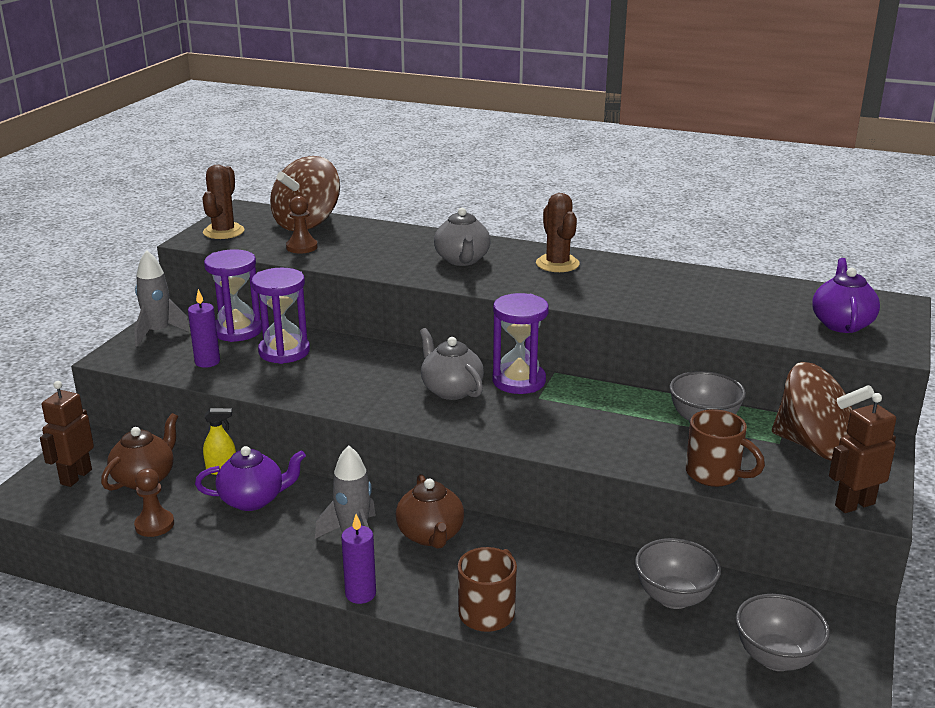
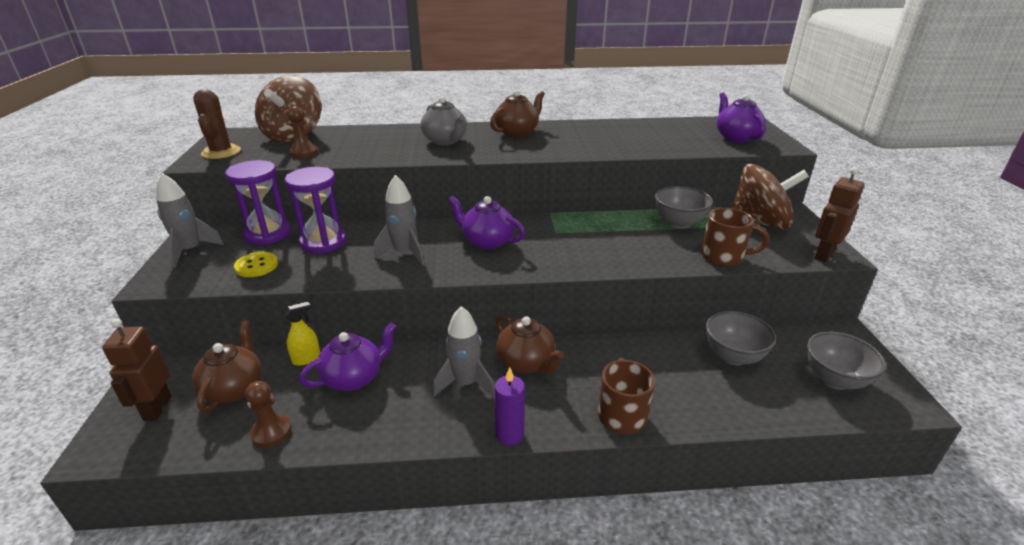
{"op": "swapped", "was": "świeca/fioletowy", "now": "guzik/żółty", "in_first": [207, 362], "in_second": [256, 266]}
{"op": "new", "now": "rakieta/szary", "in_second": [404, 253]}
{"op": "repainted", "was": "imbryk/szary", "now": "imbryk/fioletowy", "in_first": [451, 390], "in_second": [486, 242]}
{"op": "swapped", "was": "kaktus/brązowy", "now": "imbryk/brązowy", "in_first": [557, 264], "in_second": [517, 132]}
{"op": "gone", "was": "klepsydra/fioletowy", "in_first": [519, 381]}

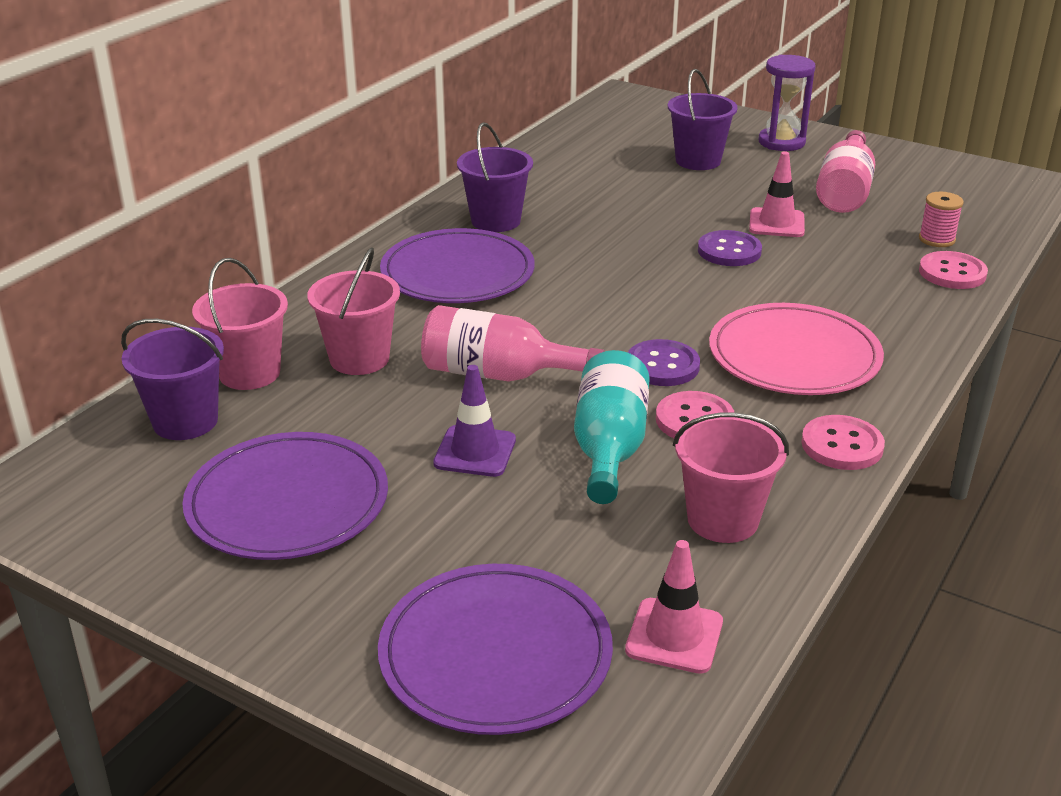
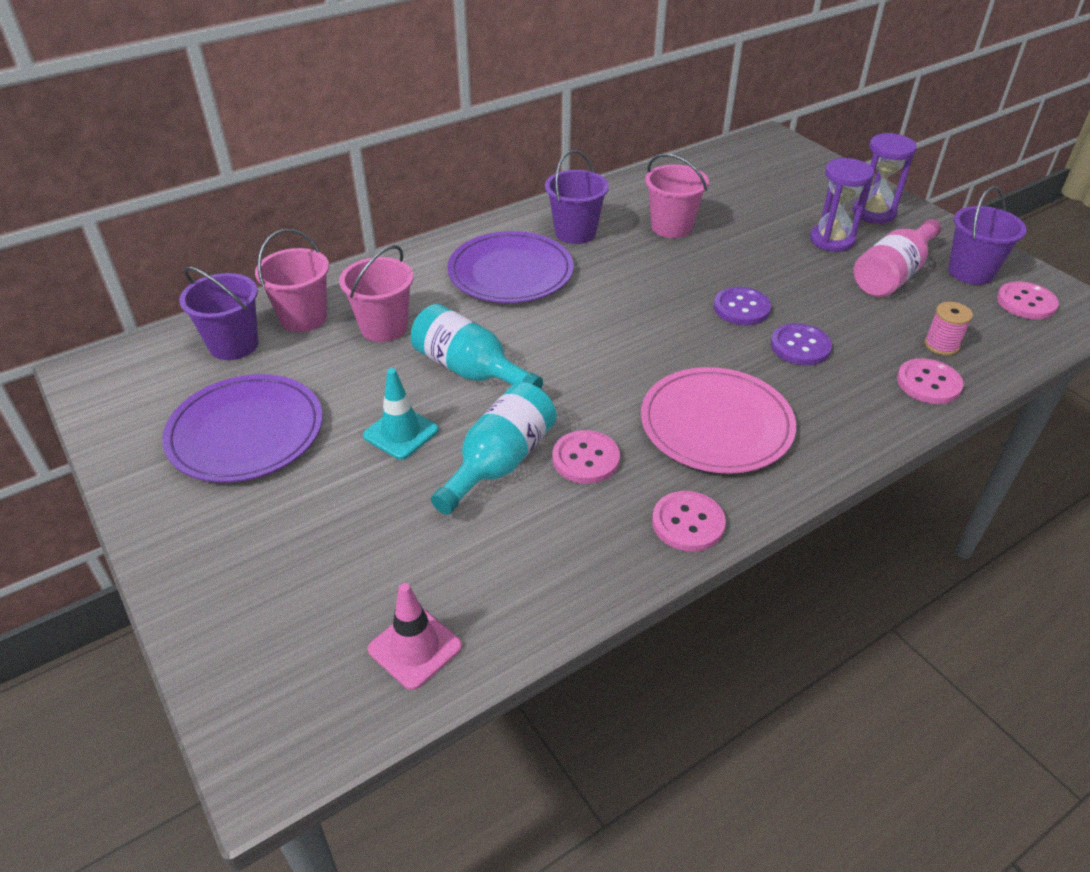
{"op": "repainted", "was": "pachołek/fioletowy", "now": "pachołek/turkusowy", "in_first": [475, 452], "in_second": [401, 433]}
{"op": "repainted", "was": "butelka/różowy", "now": "butelka/turkusowy", "in_first": [498, 374], "in_second": [470, 370]}
{"op": "shifted", "was": "wiadro/różowy", "in_first": [722, 520], "in_second": [671, 227]}
{"op": "shifted", "was": "guzik/fioletowy", "in_first": [662, 366], "in_second": [800, 346]}
{"op": "new", "now": "klepsydra/fioletowy", "in_second": [832, 240]}
{"op": "shifted", "was": "wiadro/fioletowy", "in_first": [698, 161], "in_second": [971, 272]}
{"op": "new", "now": "guzik/różowy", "in_second": [1026, 302]}
{"op": "gone", "was": "talerz/fioletowy", "in_first": [495, 654]}
{"op": "gone", "was": "pachołek/różowy", "in_first": [776, 223]}

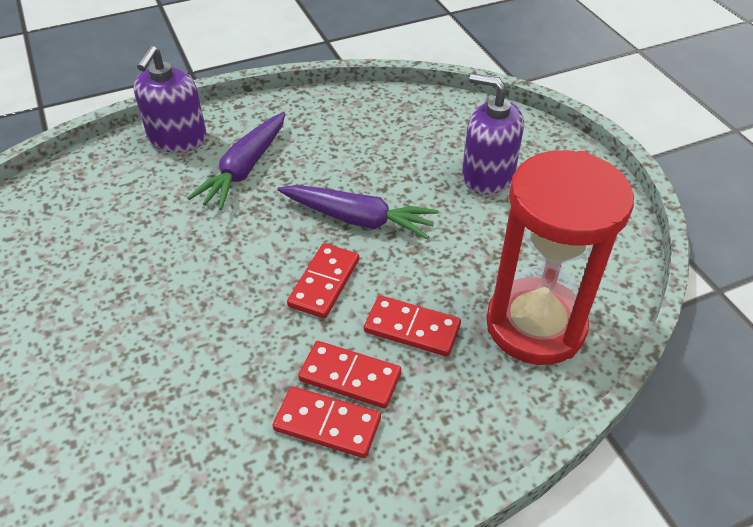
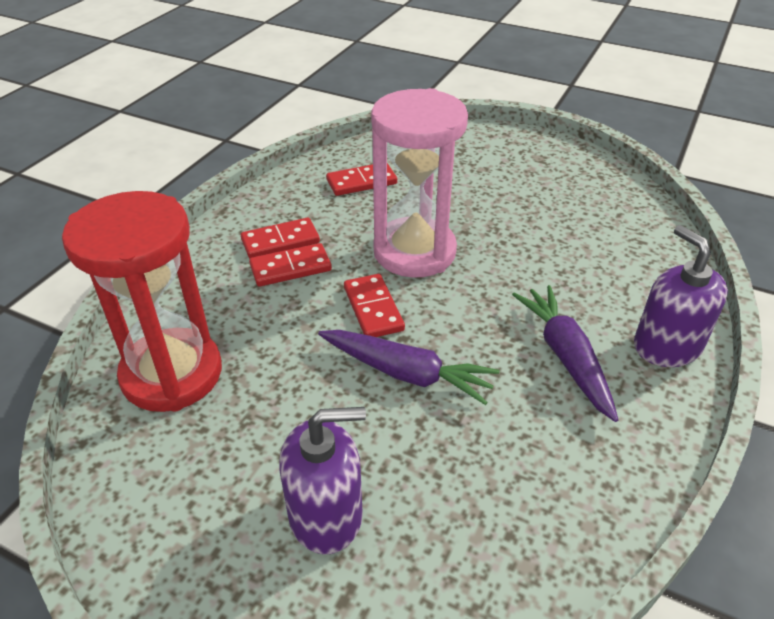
{"op": "rotated", "was": "marchewka/fioletowy", "in_first": [358, 219], "in_second": [406, 373], "clockwise": -135}
{"op": "shifted", "was": "kostka domina/czerwony", "in_first": [412, 328], "in_second": [361, 182]}
{"op": "new", "now": "klepsydra/różowy", "in_second": [414, 252]}

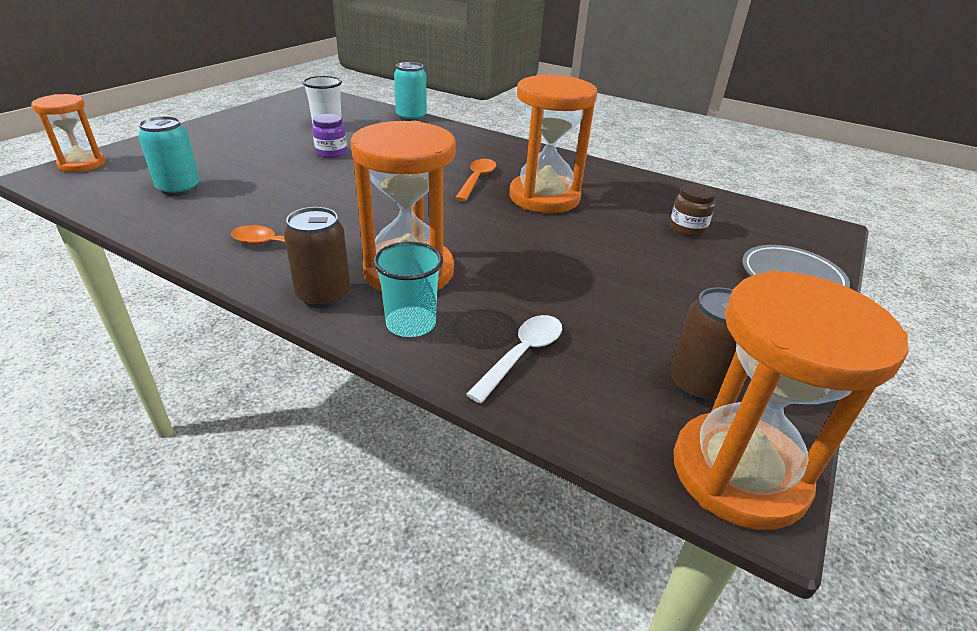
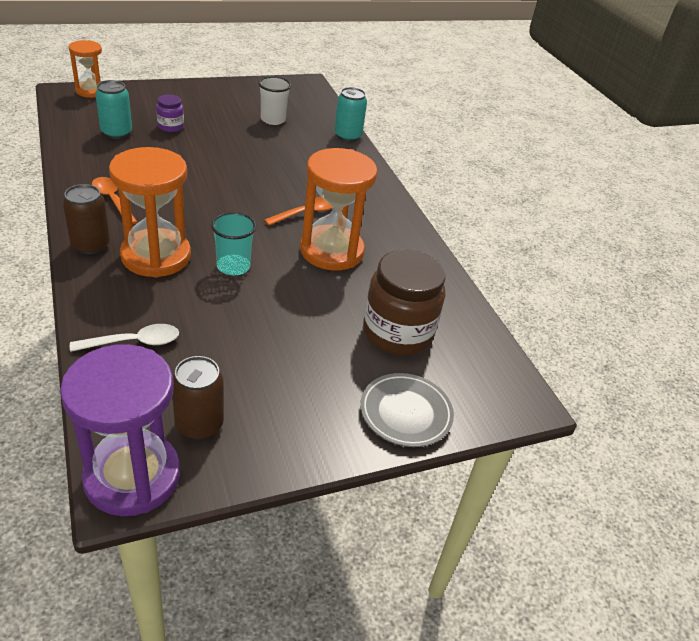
{"op": "repainted", "was": "klepsydra/pomarańczowy", "now": "klepsydra/fioletowy", "in_first": [738, 473], "in_second": [132, 476]}
{"op": "shifted", "was": "słoik/fioletowy", "in_first": [331, 153], "in_second": [171, 126]}
{"op": "shifted", "was": "szklanka/turkusowy", "in_first": [411, 324], "in_second": [233, 266]}
{"op": "scaled", "was": "słoik/brązowy", "in_first": [687, 229], "in_second": [397, 333], "ratio": 2.06}

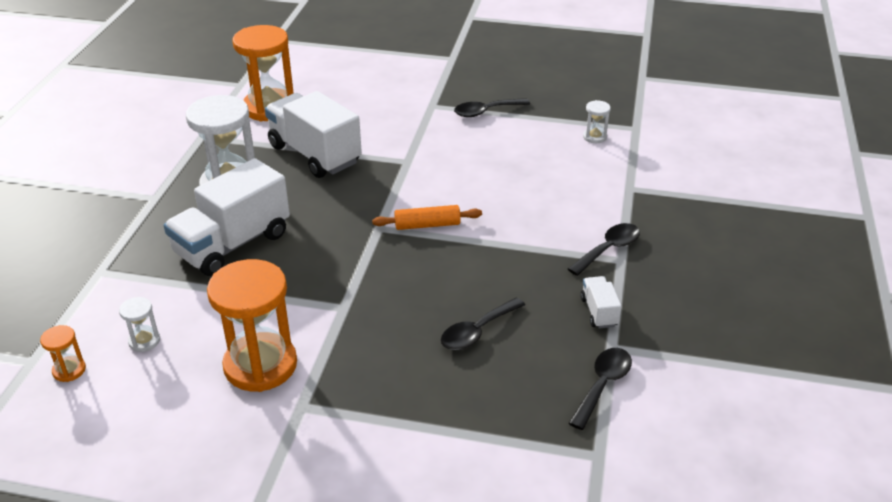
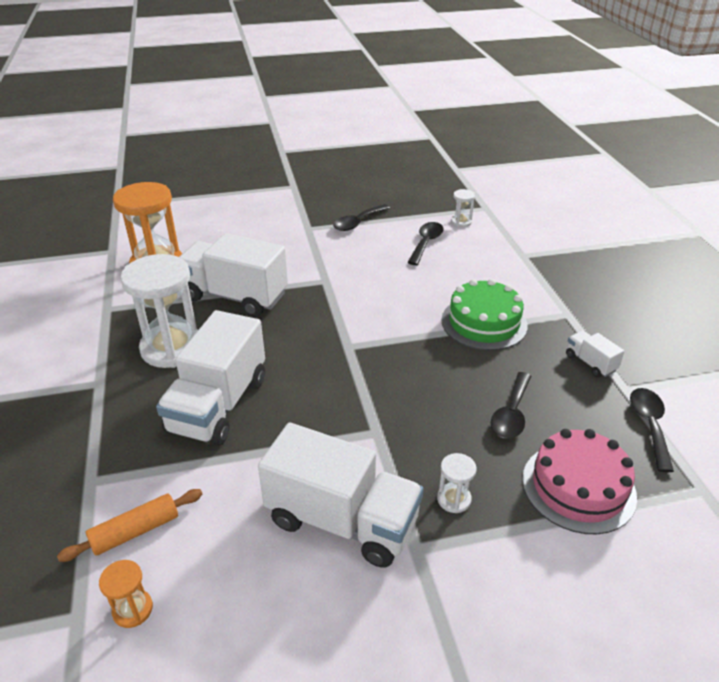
{"op": "shifted", "was": "wałek do ciasta/pomarańczowy", "in_first": [427, 225], "in_second": [135, 532]}
{"op": "swapped", "was": "klepsydra/pomarańczowy", "now": "ciężarówka/biały", "in_first": [260, 365], "in_second": [342, 520]}
{"op": "shifted", "was": "łyżka/czarny", "in_first": [608, 249], "in_second": [426, 243]}
{"op": "shifted", "was": "klepsydra/biały", "in_first": [144, 341], "in_second": [454, 499]}
{"op": "new", "now": "tort/zielony", "in_second": [484, 323]}
{"op": "new", "now": "tort/różowy", "in_second": [578, 487]}

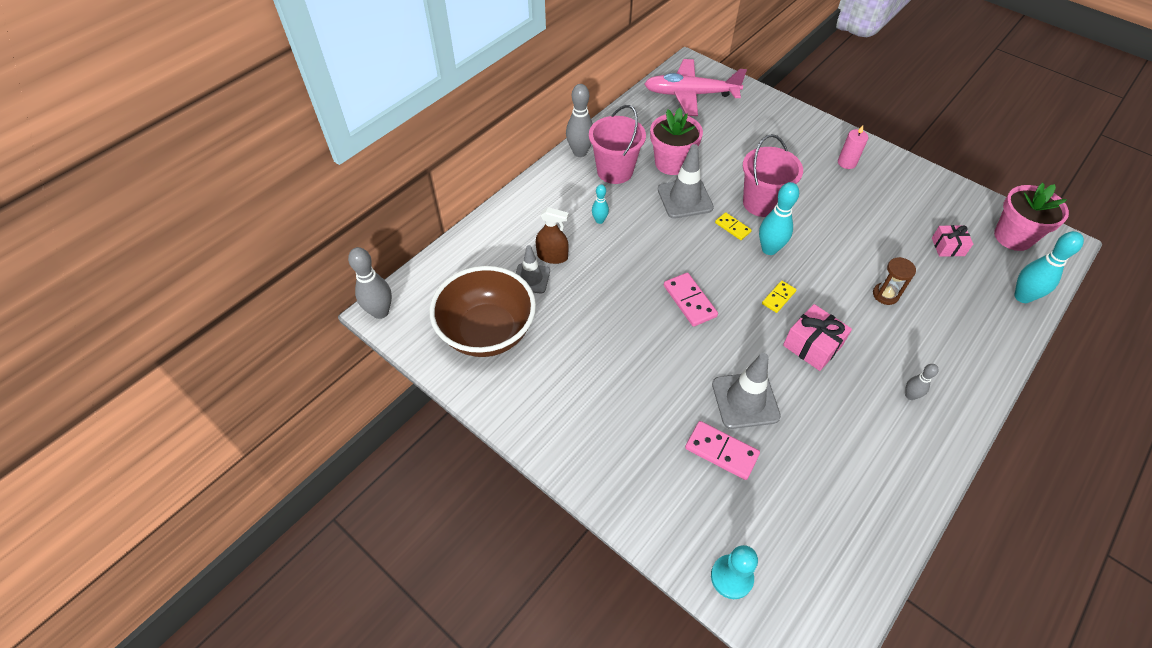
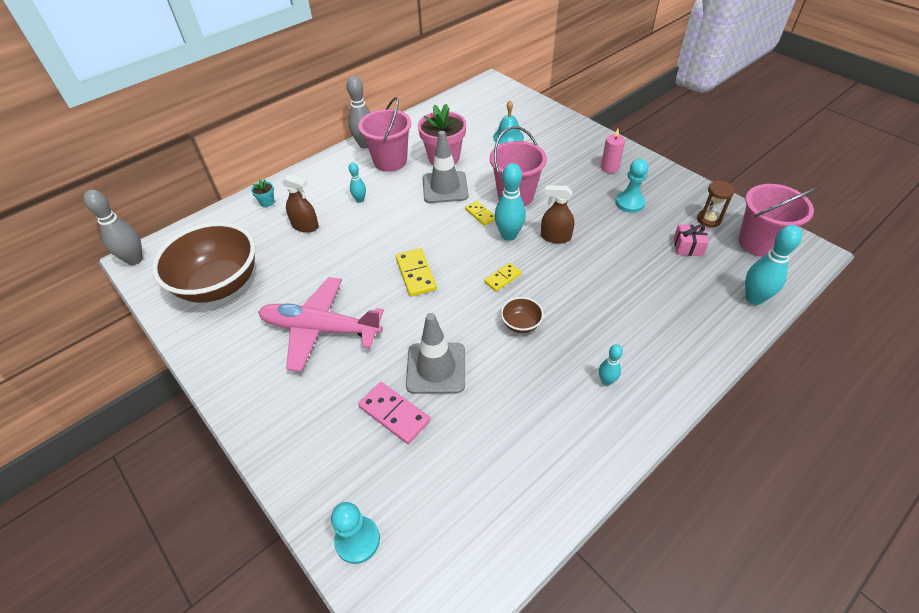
{"op": "new", "now": "doniczka/turkusowy", "in_second": [267, 202]}
{"op": "shifted", "was": "samolot/różowy", "in_first": [690, 94], "in_second": [321, 329]}
{"op": "repainted", "was": "kostka domina/różowy", "now": "kostka domina/żółty", "in_first": [690, 301], "in_second": [416, 274]}
{"op": "new", "now": "dzwonek/turkusowy", "in_second": [508, 137]}
{"op": "swapped", "was": "prezent/różowy", "now": "miska/brązowy", "in_first": [812, 345], "in_second": [521, 324]}
{"op": "new", "now": "spryskiwacz/brązowy", "in_second": [555, 237]}
{"op": "repainted", "was": "kręgiel/szary", "now": "kręgiel/turkusowy", "in_first": [910, 395], "in_second": [606, 381]}
{"op": "new", "now": "pionek/turkusowy", "in_second": [629, 203]}
{"op": "shifted", "was": "klepsydra/brązowy", "in_first": [885, 295], "in_second": [708, 219]}
{"op": "swapped", "was": "doniczka/różowy", "now": "wiadro/różowy", "in_first": [1013, 237], "in_second": [758, 243]}
{"op": "gone", "was": "pachołek/szary", "in_first": [531, 278]}

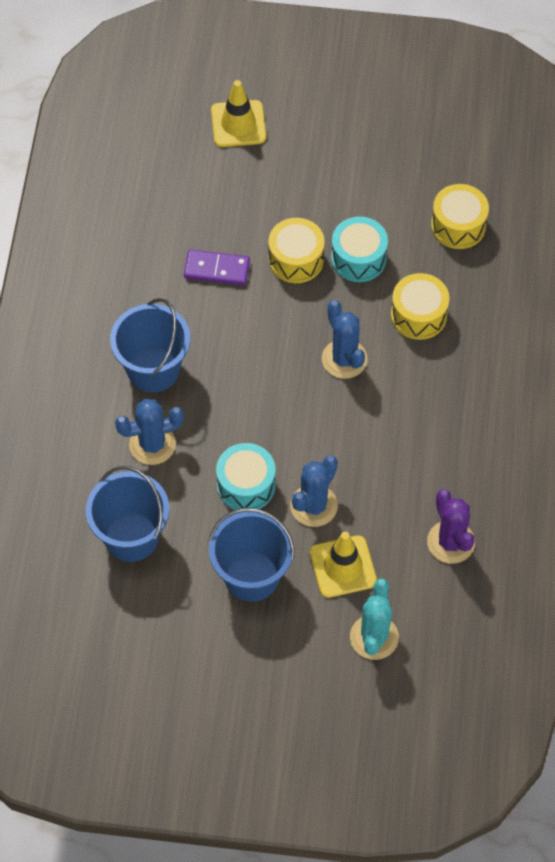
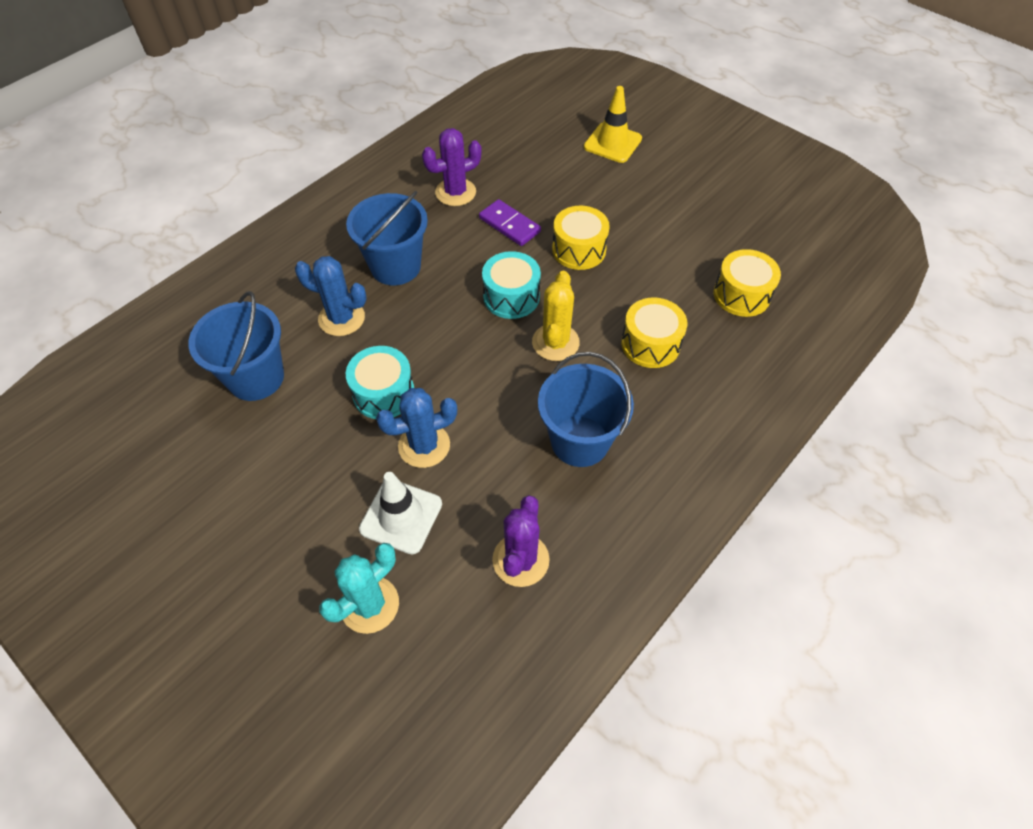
{"op": "repainted", "was": "pachołek/żółty", "now": "pachołek/biały", "in_first": [343, 567], "in_second": [401, 516]}
{"op": "new", "now": "kaktus/fioletowy", "in_second": [455, 192]}
{"op": "shifted", "was": "bęben/turkusowy", "in_first": [358, 258], "in_second": [511, 297]}
{"op": "repainted", "was": "kaktus/niebieski", "now": "kaktus/żółty", "in_first": [344, 359], "in_second": [555, 342]}
{"op": "shifted", "was": "wiadro/niebieski", "in_first": [251, 576], "in_second": [580, 441]}

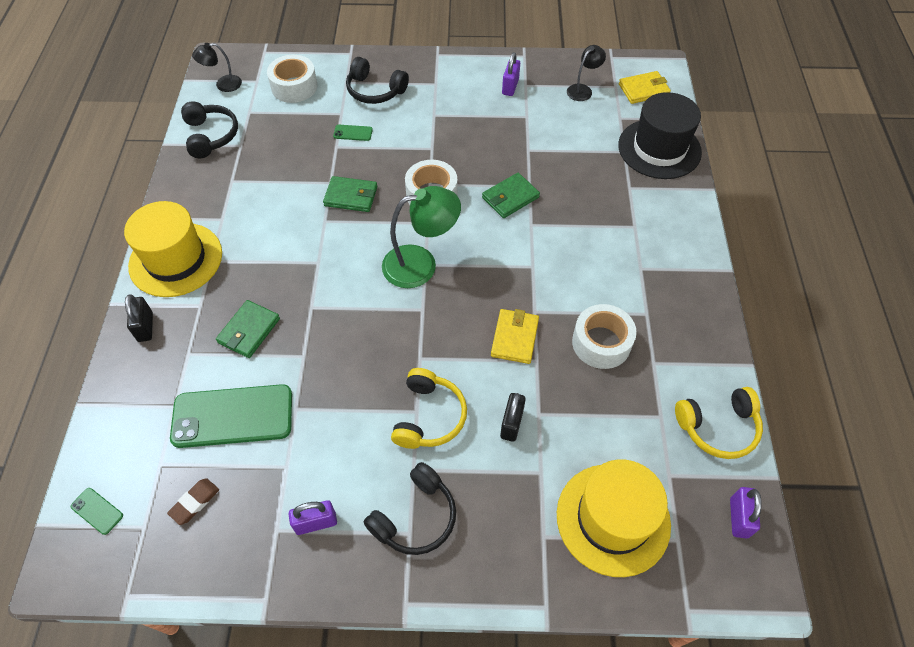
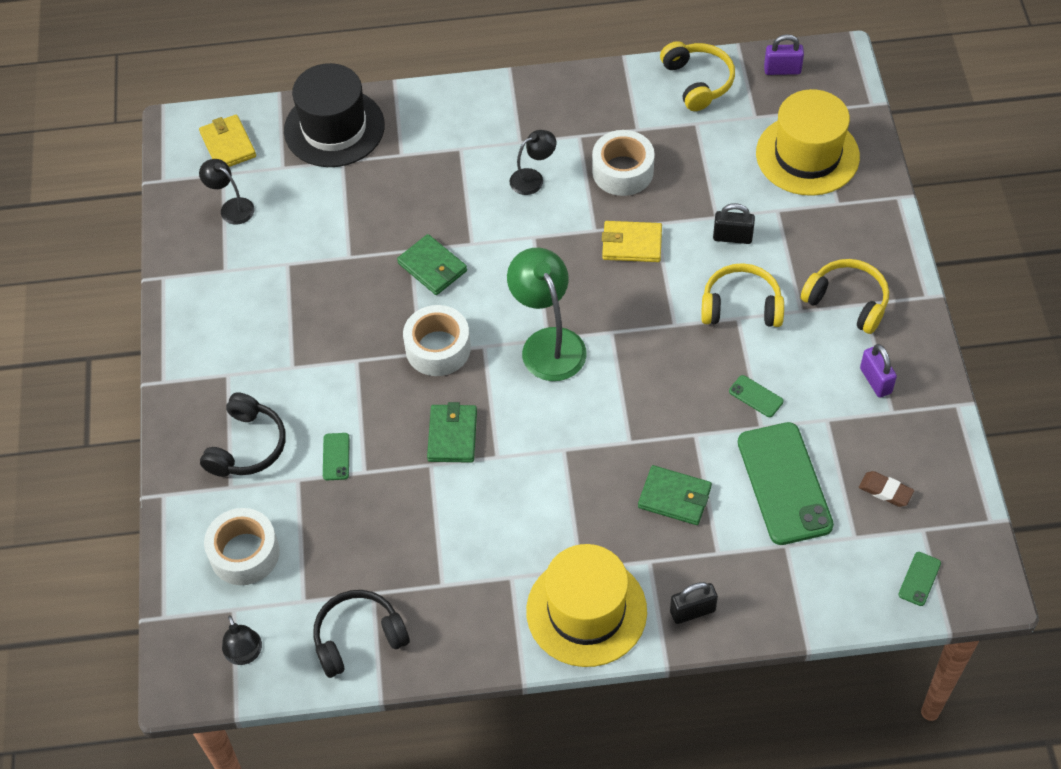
{"op": "new", "now": "lampka/czarny", "in_second": [533, 178]}
{"op": "new", "now": "telefon/zielony", "in_second": [756, 396]}
{"op": "repainted", "was": "słuchawki/czarny", "now": "słuchawki/żółty", "in_first": [415, 517], "in_second": [847, 301]}
{"op": "gone", "was": "kłódka/fioletowy", "in_first": [510, 87]}

